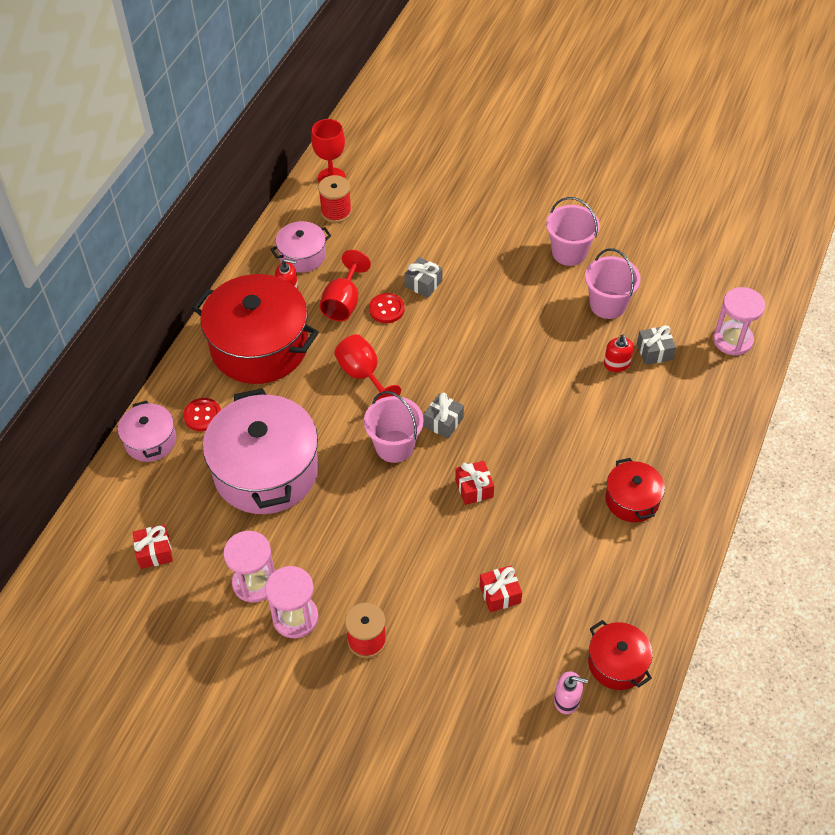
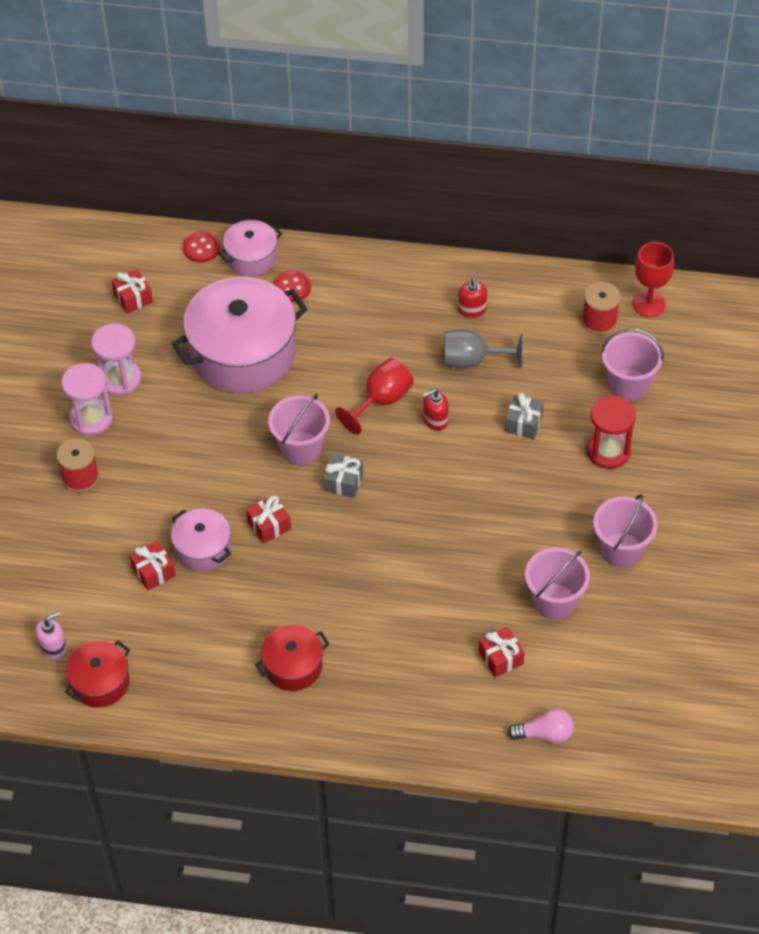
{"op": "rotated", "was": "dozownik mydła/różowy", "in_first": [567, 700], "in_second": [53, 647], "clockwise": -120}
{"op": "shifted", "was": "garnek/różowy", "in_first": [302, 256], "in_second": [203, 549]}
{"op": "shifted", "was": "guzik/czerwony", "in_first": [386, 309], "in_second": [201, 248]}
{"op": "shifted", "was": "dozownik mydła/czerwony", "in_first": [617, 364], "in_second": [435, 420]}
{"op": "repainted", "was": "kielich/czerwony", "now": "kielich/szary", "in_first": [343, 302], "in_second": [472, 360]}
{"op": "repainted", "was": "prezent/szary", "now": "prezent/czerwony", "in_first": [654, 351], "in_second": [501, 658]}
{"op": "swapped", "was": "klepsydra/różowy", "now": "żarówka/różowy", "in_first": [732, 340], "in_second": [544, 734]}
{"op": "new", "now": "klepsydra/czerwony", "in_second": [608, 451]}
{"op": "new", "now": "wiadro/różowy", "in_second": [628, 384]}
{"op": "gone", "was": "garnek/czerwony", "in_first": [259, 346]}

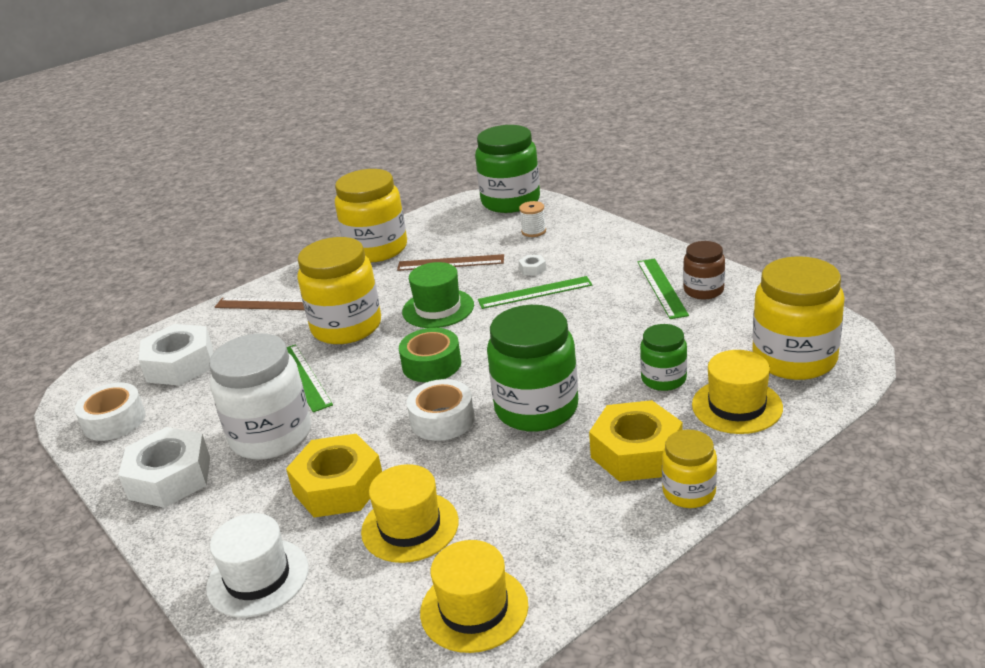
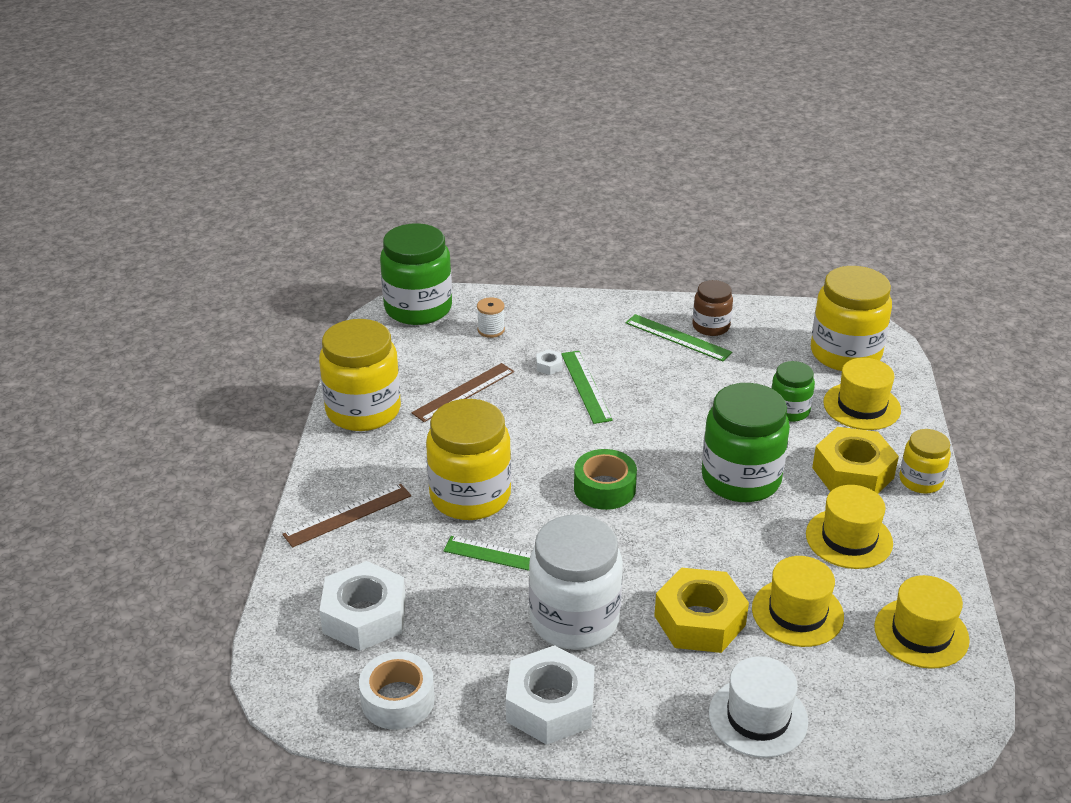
{"op": "rotated", "was": "linijka/zielony", "in_first": [535, 293], "in_second": [586, 386], "clockwise": -45}
{"op": "new", "now": "kapelusz/żółty", "in_second": [849, 538]}
{"op": "gone", "was": "kapelusz/zielony", "in_first": [438, 308]}
{"op": "gone", "was": "taśma klejąca/biały", "in_first": [442, 420]}

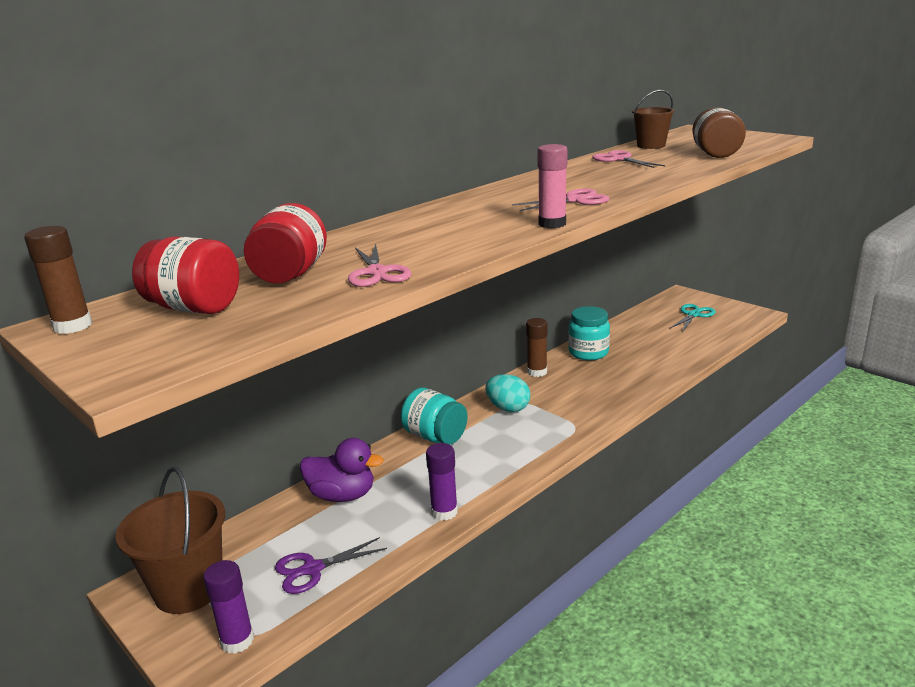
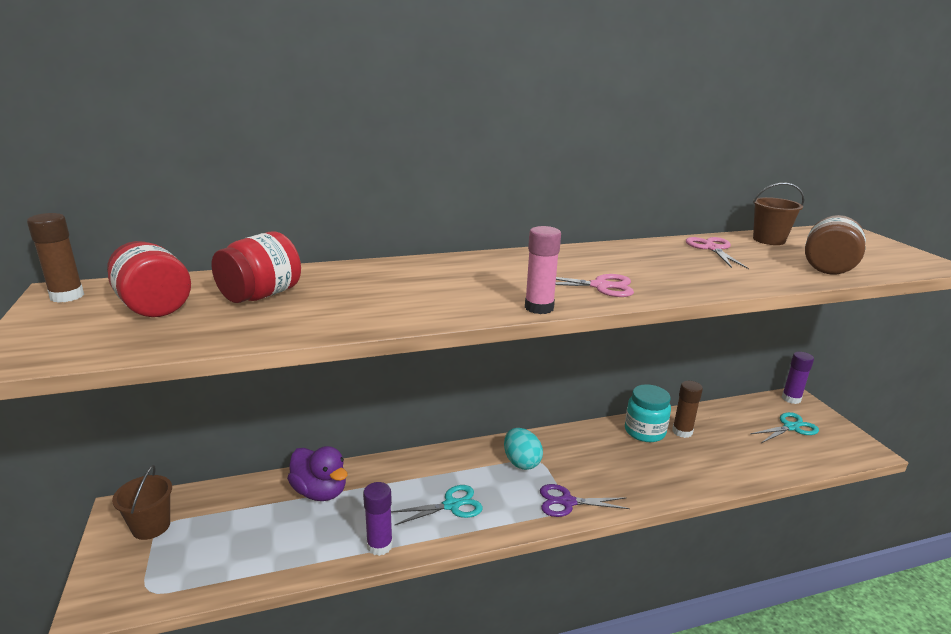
{"op": "scaled", "was": "wiadro/brązowy", "in_first": [189, 589], "in_second": [151, 526], "ratio": 0.62}
{"op": "new", "now": "nożyczki/turkusowy", "in_second": [451, 505]}
{"op": "shifted", "was": "nożyczki/fioletowy", "in_first": [313, 569], "in_second": [567, 502]}
{"op": "shifted", "was": "klej w sztyfcie/brązowy", "in_first": [537, 372], "in_second": [682, 432]}
{"op": "shifted", "was": "klej w sztyfcie/fioletowy", "in_first": [237, 640], "in_second": [791, 399]}
{"op": "gone", "was": "nożyczki/różowy", "in_first": [377, 272]}
{"op": "gone", "was": "słoik/turkusowy", "in_first": [435, 437]}

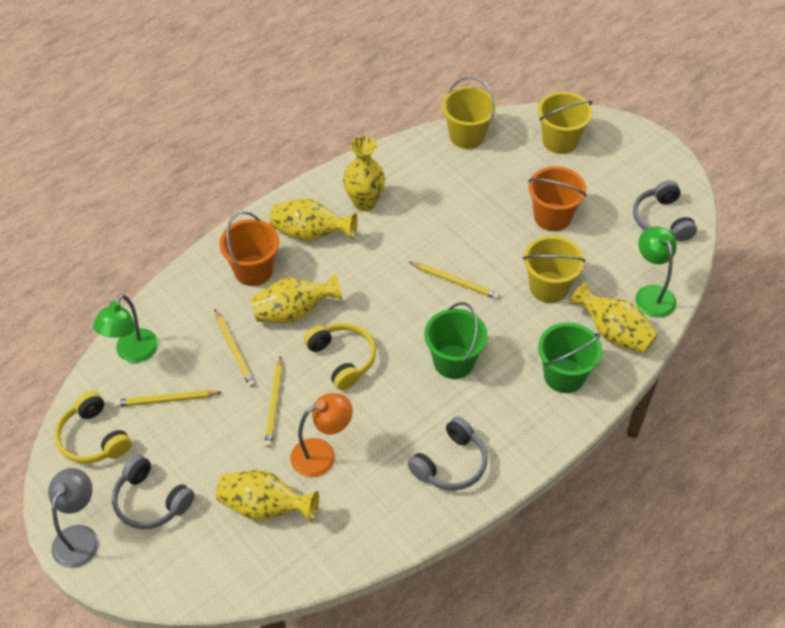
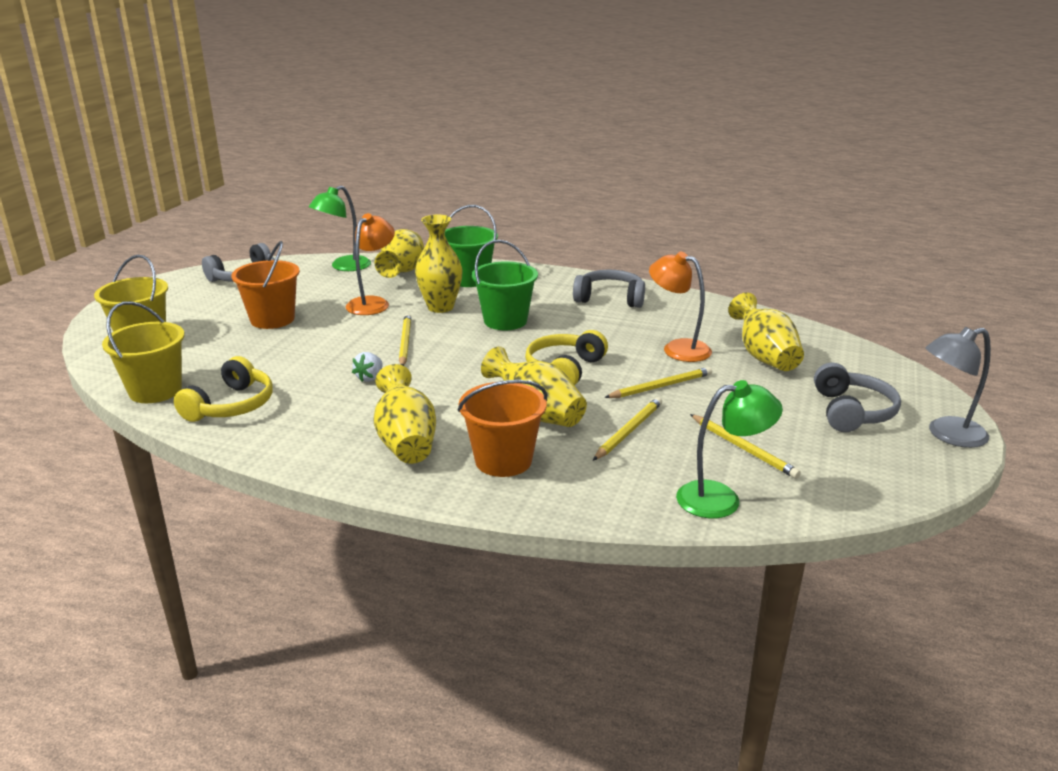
{"op": "shifted", "was": "słuchawki/żółty", "in_first": [93, 438], "in_second": [231, 405]}
{"op": "swapped", "was": "wiadro/żółty", "now": "lampka/pomarańczowy", "in_first": [549, 287], "in_second": [372, 303]}
{"op": "new", "now": "truskawka/biały", "in_second": [370, 378]}
{"op": "shifted", "was": "wazon/żółty", "in_first": [364, 202], "in_second": [440, 307]}

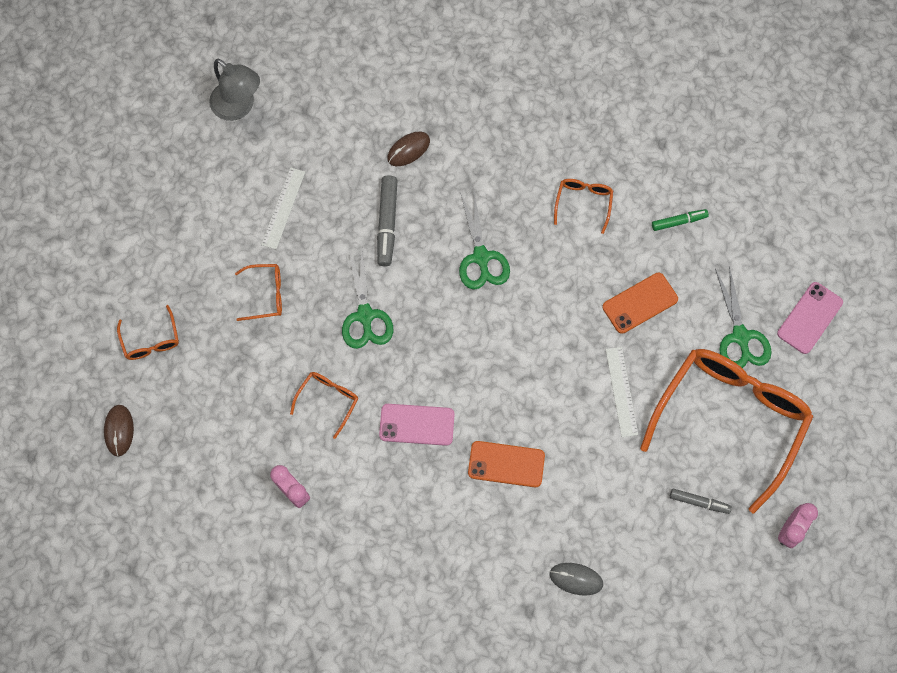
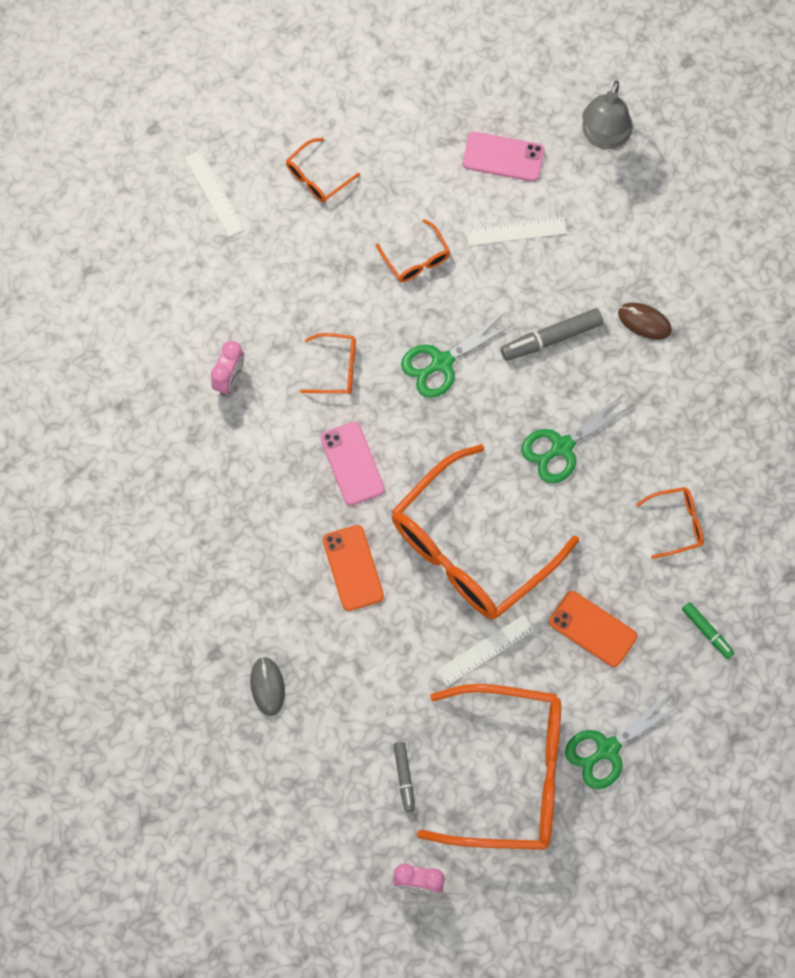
{"op": "swapped", "was": "myszka/brązowy", "now": "linijka/biały", "in_first": [119, 430], "in_second": [214, 193]}
{"op": "new", "now": "okulary/pomarańczowy", "in_second": [470, 548]}
{"op": "shifted", "was": "telefon/różowy", "in_first": [809, 318], "in_second": [503, 157]}

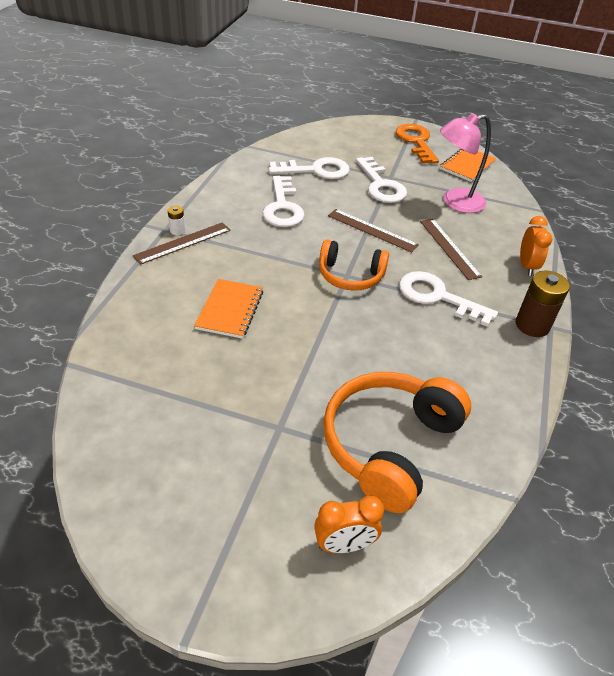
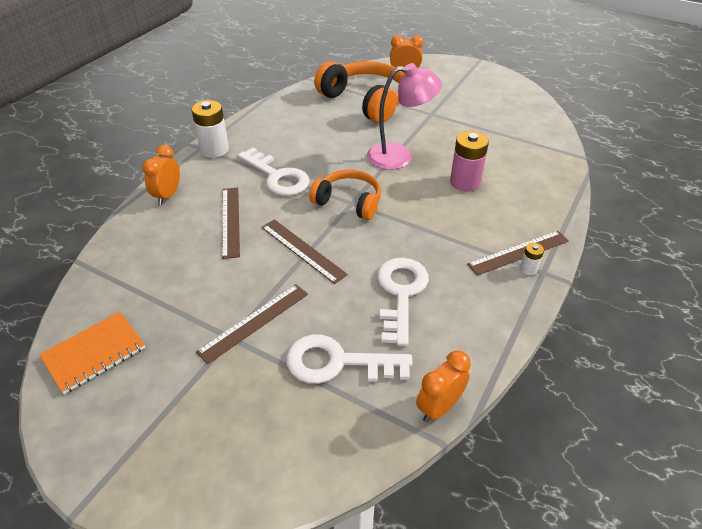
{"op": "repainted", "was": "bateria/brązowy", "now": "bateria/biały", "in_first": [532, 325], "in_second": [214, 149]}
{"op": "swapped", "was": "klucz/biały", "now": "linijka/brązowy", "in_first": [381, 185], "in_second": [254, 322]}
{"op": "rotated", "was": "słuchawki/pomarańczowy", "in_first": [389, 445], "in_second": [365, 101], "clockwise": -90}
{"op": "shifted", "was": "lampka/różowy", "in_first": [455, 202], "in_second": [399, 156]}
{"op": "new", "now": "budzik/pomarańczowy", "in_second": [439, 407]}
{"op": "swapped", "was": "zeszyt/pomarańczowy", "now": "bateria/różowy", "in_first": [230, 310], "in_second": [465, 182]}
{"op": "gone", "was": "klucz/pomarańczowy", "in_first": [416, 142]}

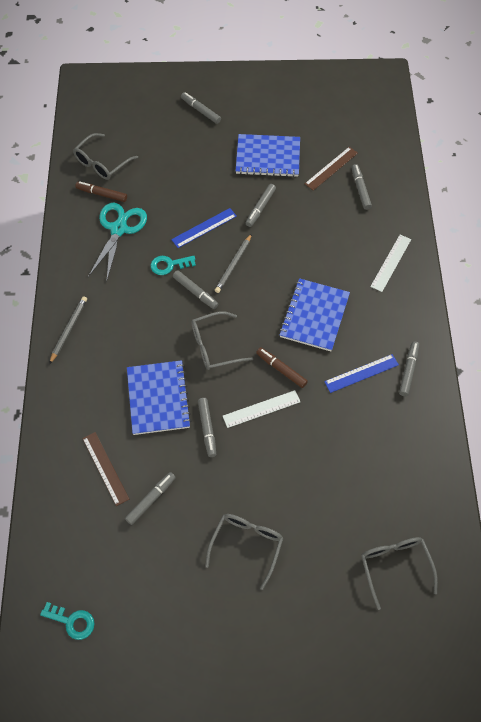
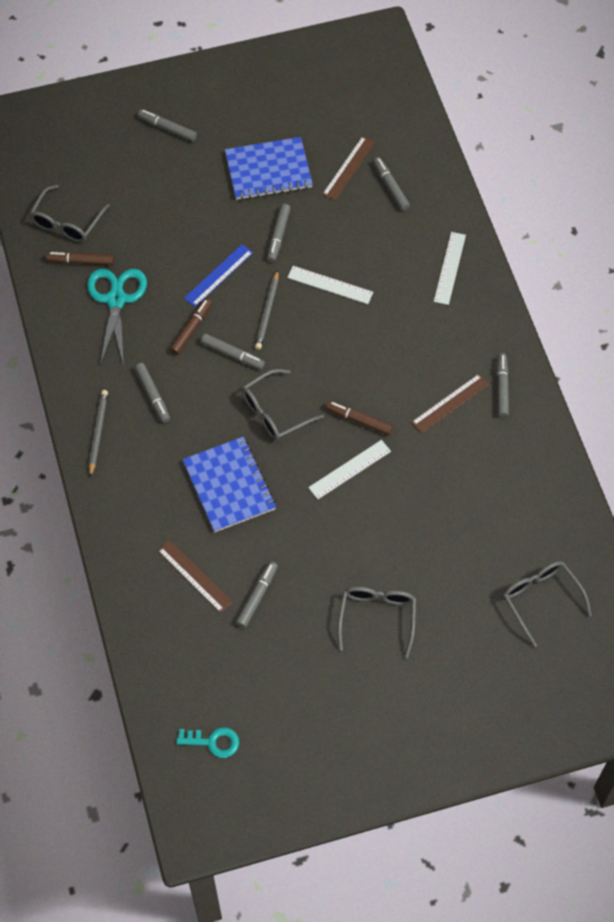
{"op": "shifted", "was": "flamaster/szary", "in_first": [207, 429], "in_second": [153, 395]}
{"op": "swapped", "was": "klucz/turkusowy", "now": "flamaster/brązowy", "in_first": [169, 265], "in_second": [191, 329]}
{"op": "new", "now": "linijka/biały", "in_second": [330, 285]}
{"op": "repainted", "was": "linijka/niebieski", "now": "linijka/brązowy", "in_first": [361, 373], "in_second": [450, 403]}
{"op": "gone", "was": "zeszyt/niebieski", "in_first": [314, 316]}

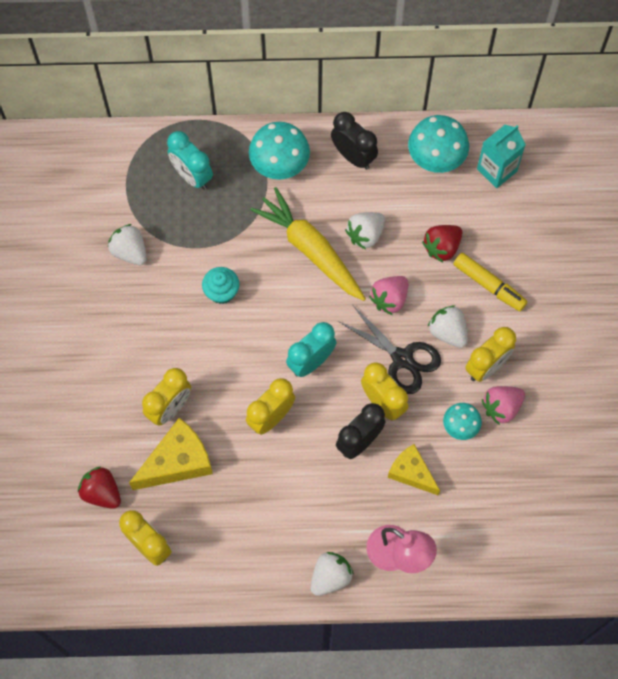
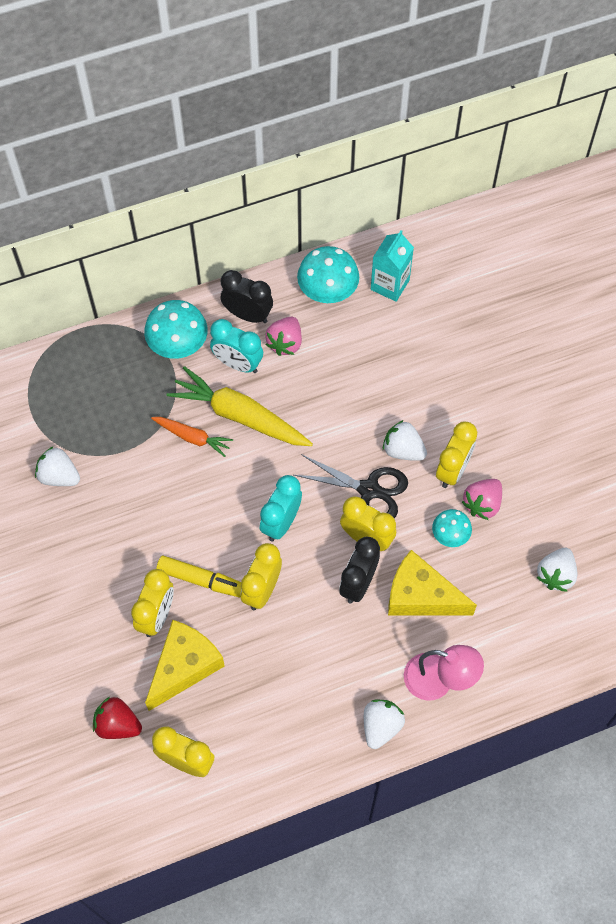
{"op": "new", "now": "marchewka/pomarańczowy", "in_second": [192, 437]}
{"op": "shifted", "was": "flamaster/żółty", "in_first": [489, 285], "in_second": [201, 580]}
{"op": "shifted", "was": "budzik/turkusowy", "in_first": [192, 176], "in_second": [238, 364]}
{"op": "shifted", "was": "truskawka/różowy", "in_first": [389, 299], "in_second": [285, 343]}
{"op": "scaled", "was": "ser/żółty", "in_first": [411, 473], "in_second": [420, 596], "ratio": 1.52}
{"op": "shifted", "was": "truskawka/biały", "in_first": [365, 235], "in_second": [555, 575]}
{"op": "gone", "was": "muffinka/turkusowy", "in_first": [221, 292]}
{"op": "gone", "was": "truskawka/czerwony", "in_first": [442, 247]}

